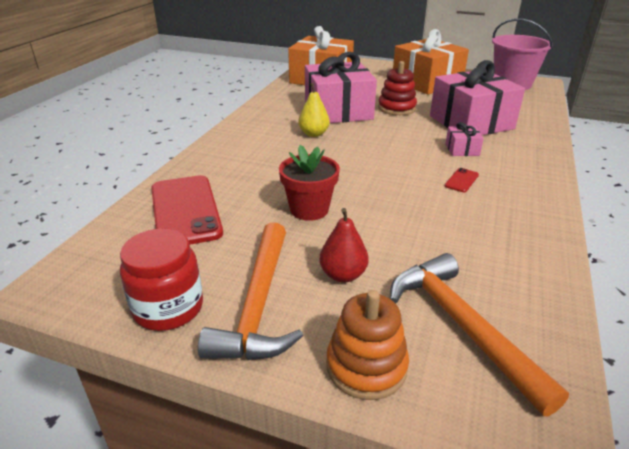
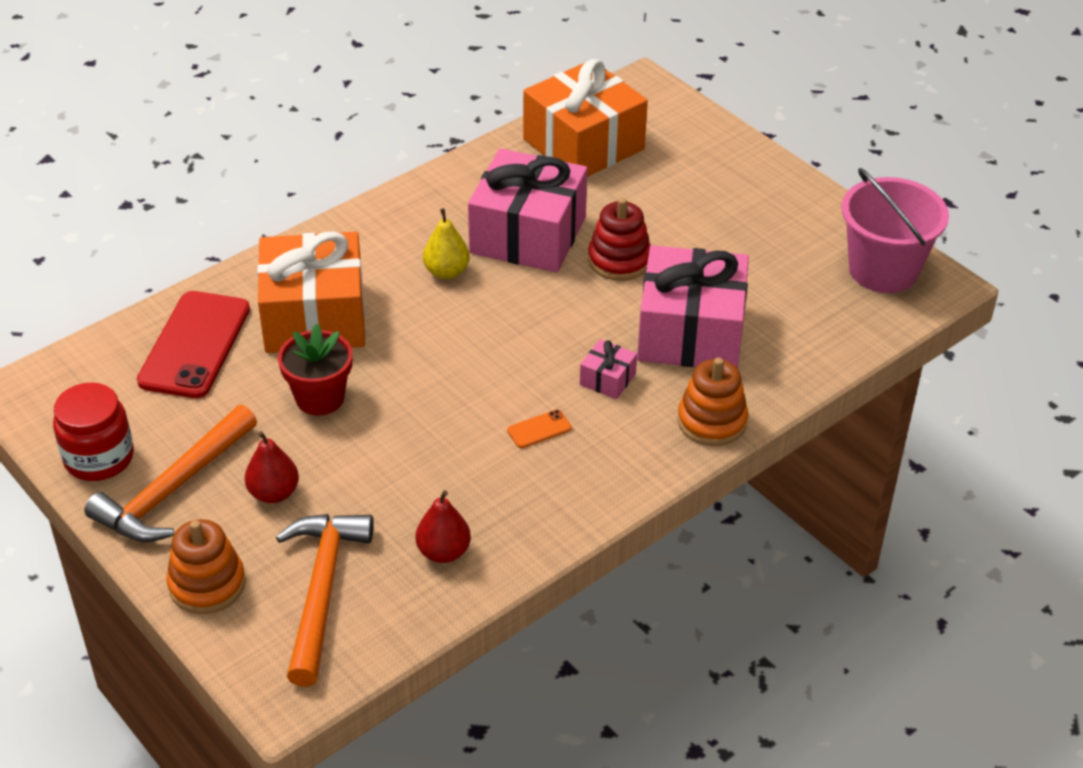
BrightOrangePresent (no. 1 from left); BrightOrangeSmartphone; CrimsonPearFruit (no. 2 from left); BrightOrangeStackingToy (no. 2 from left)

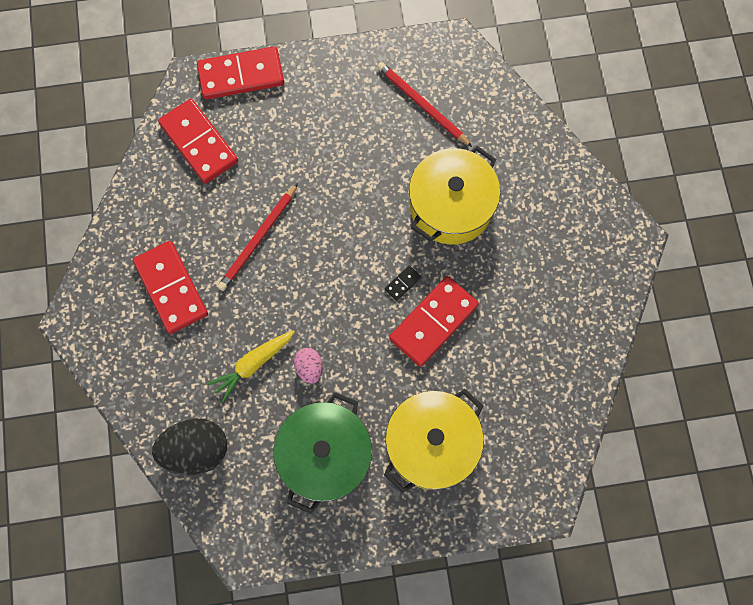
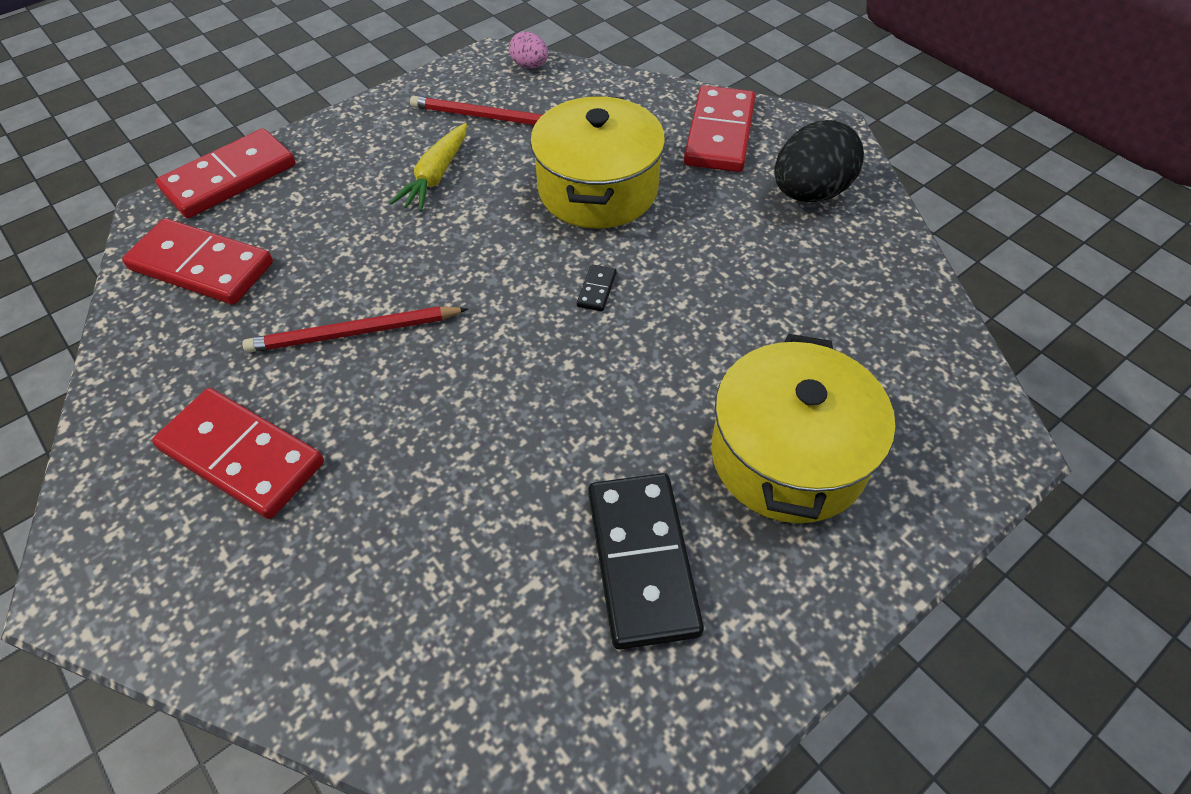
EbonyEgg; GoldenCarrot; CrimsonLeadPencil (no. 1 from left); EbonyDomino (no. 2 from left); RosePinkEgg; CrimsonDomino (no. 4 from left)

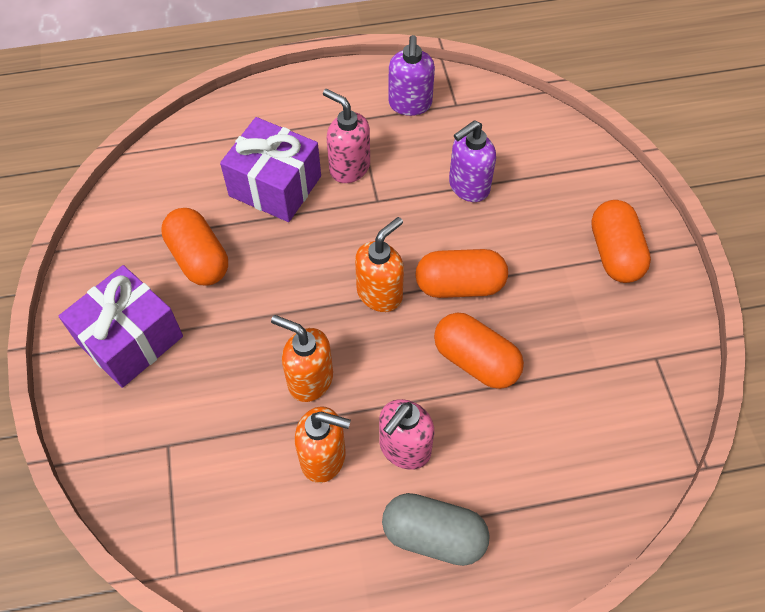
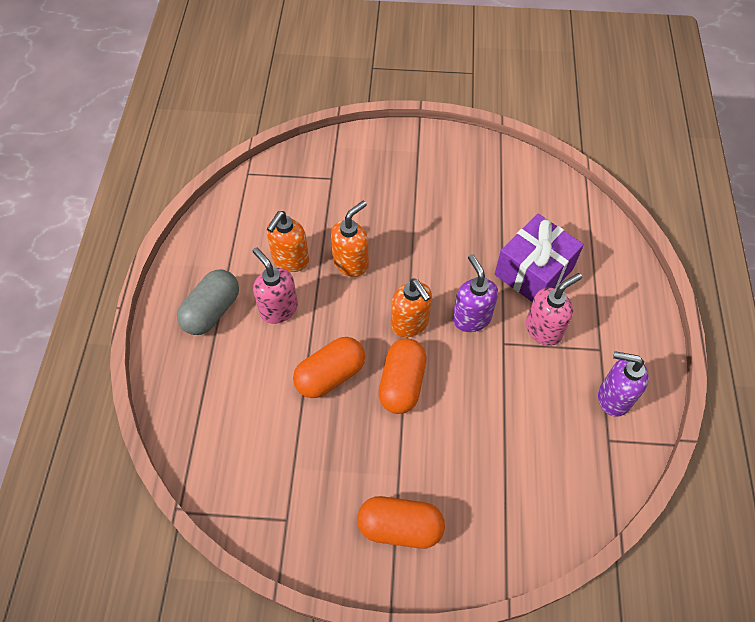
PurplePresent (no. 1 from left in the first image); BrightOrangePillShape (no. 1 from left in the first image); PurpleSoapDispenser (no. 1 from left)

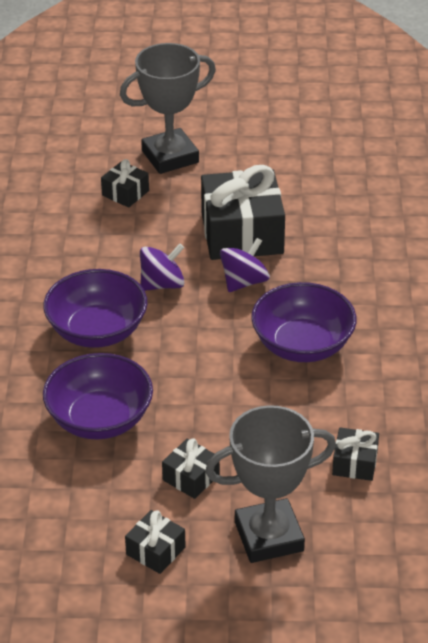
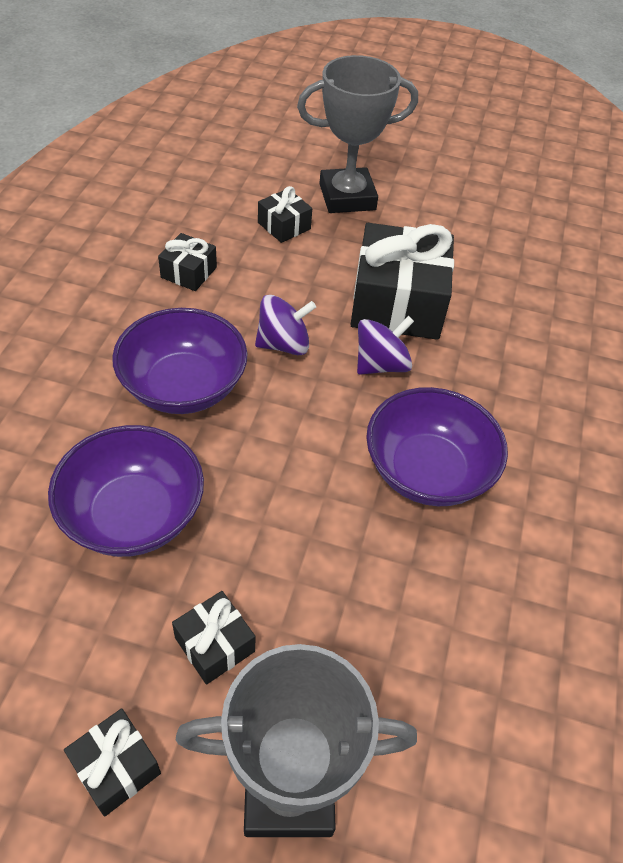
EbonyPresent (no. 2 from left)

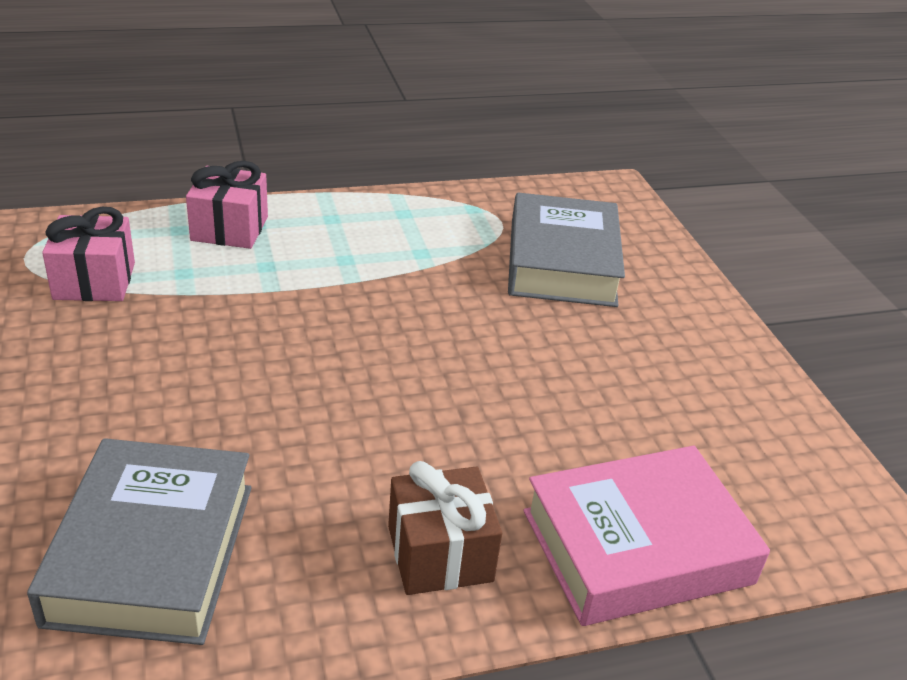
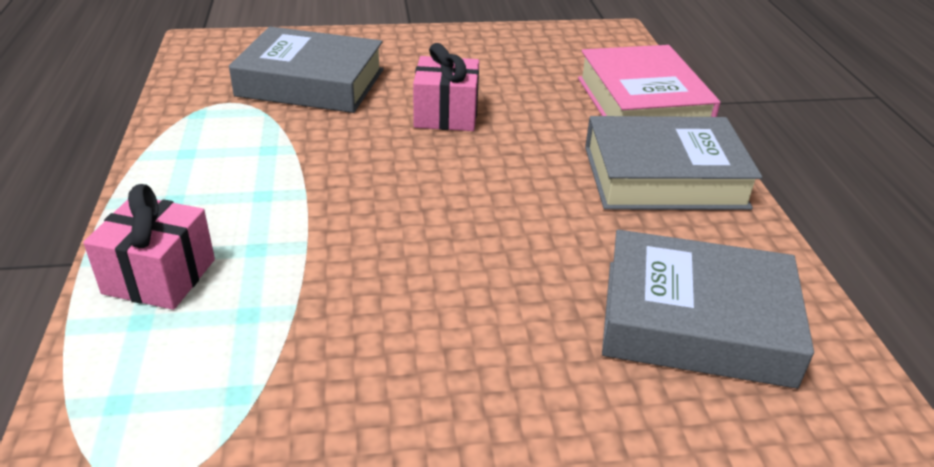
RosePinkPresent (no. 2 from left); GreyBook (no. 2 from left)

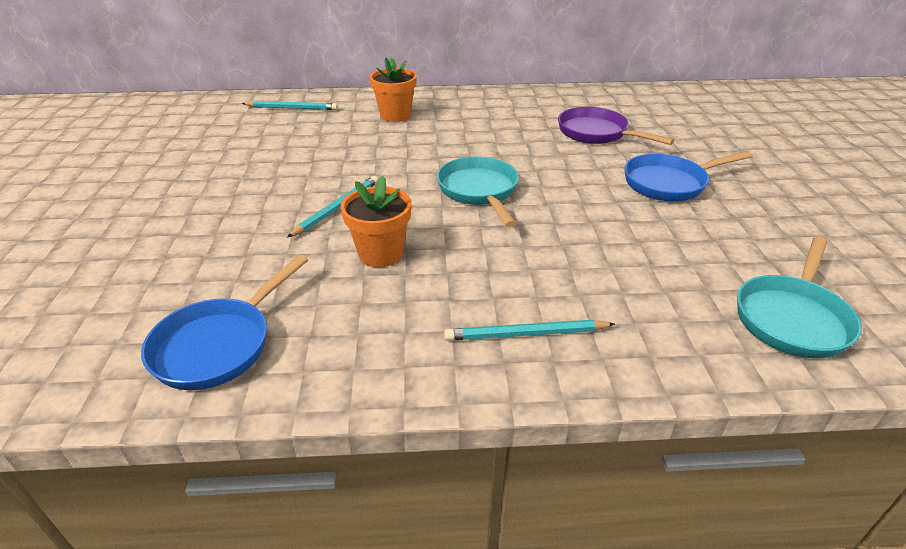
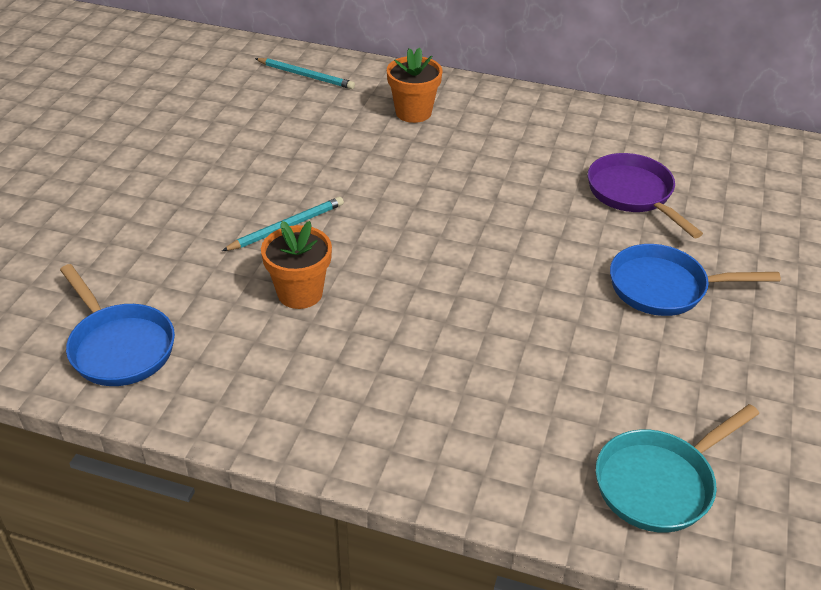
RoyalBlueSkillet (no. 1 from left); AquaSkillet (no. 1 from left in the first image); AquaLeadPencil (no. 3 from left in the first image)

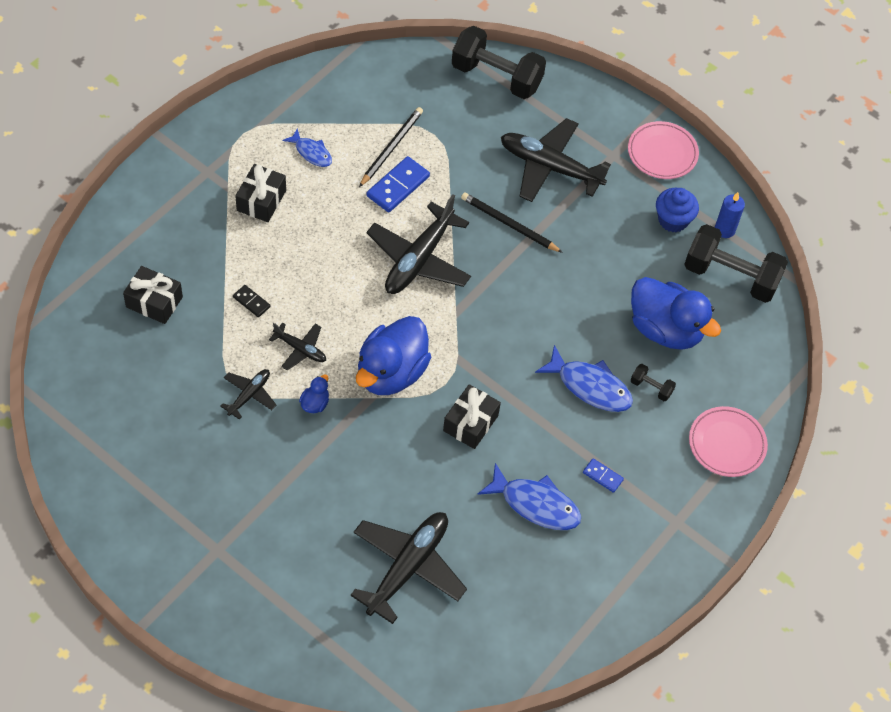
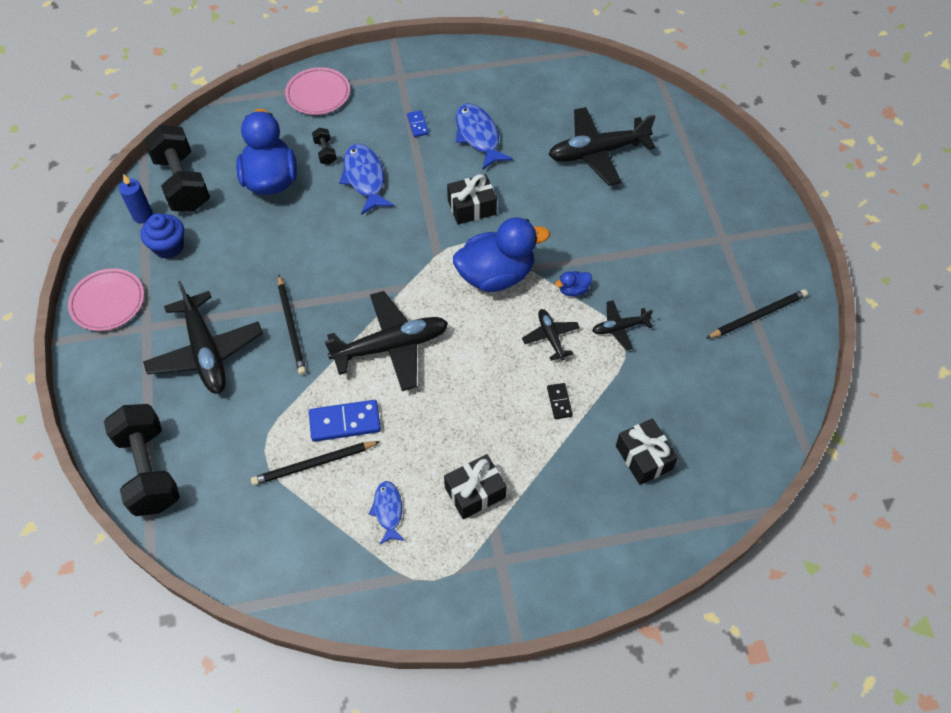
EbonyLeadPencil (no. 3 from left)

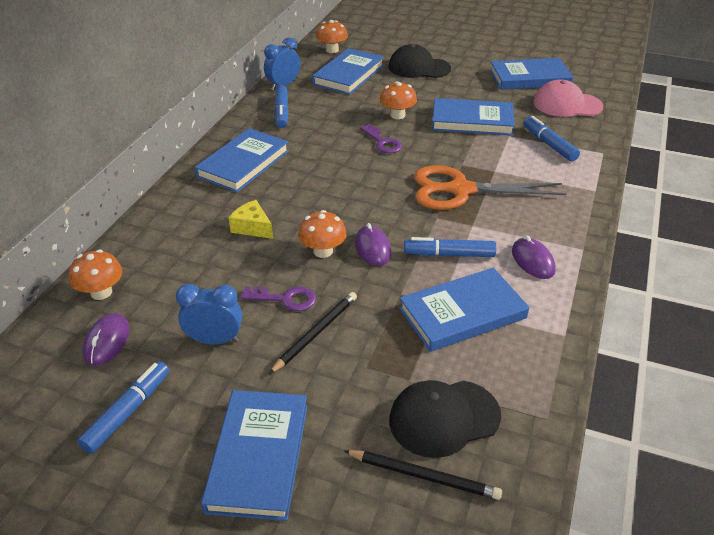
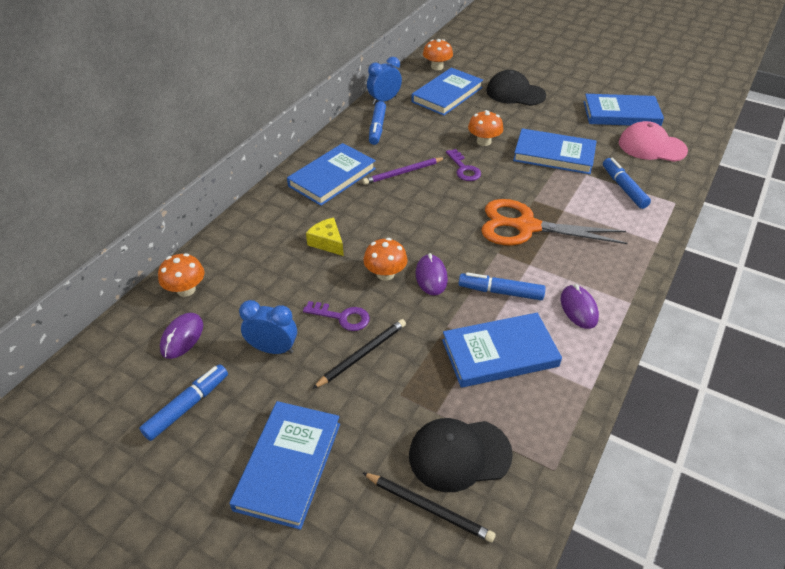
PurpleLeadPencil

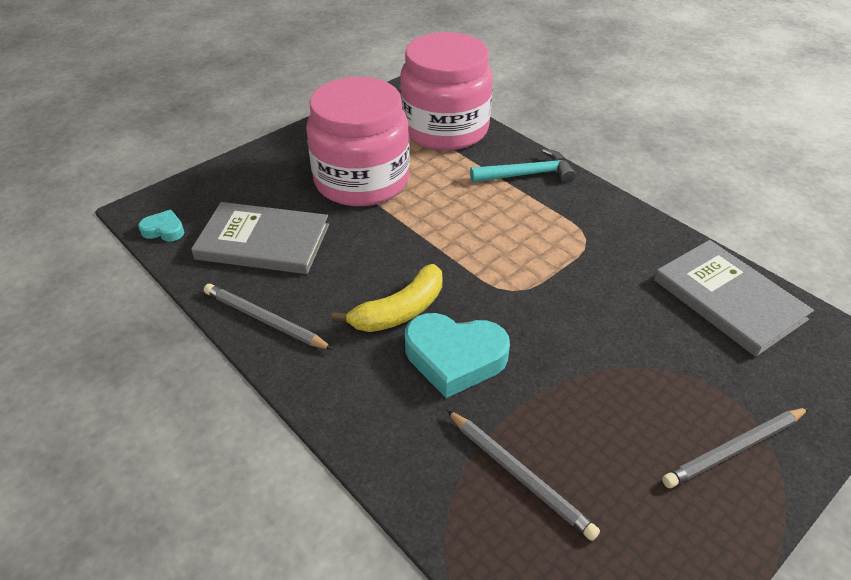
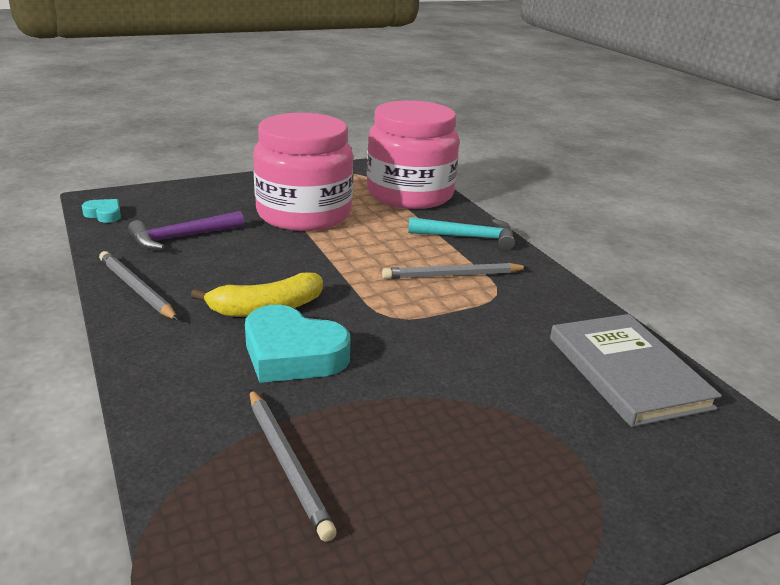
PurpleClawHammer; GreyLeadPencil (no. 3 from left)

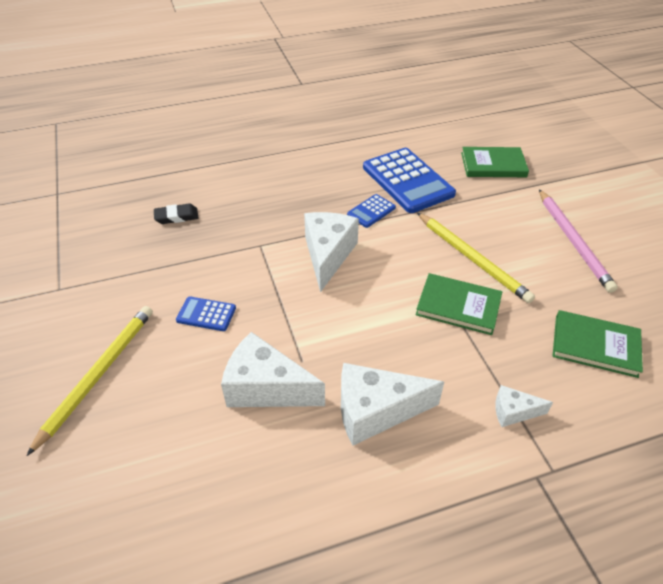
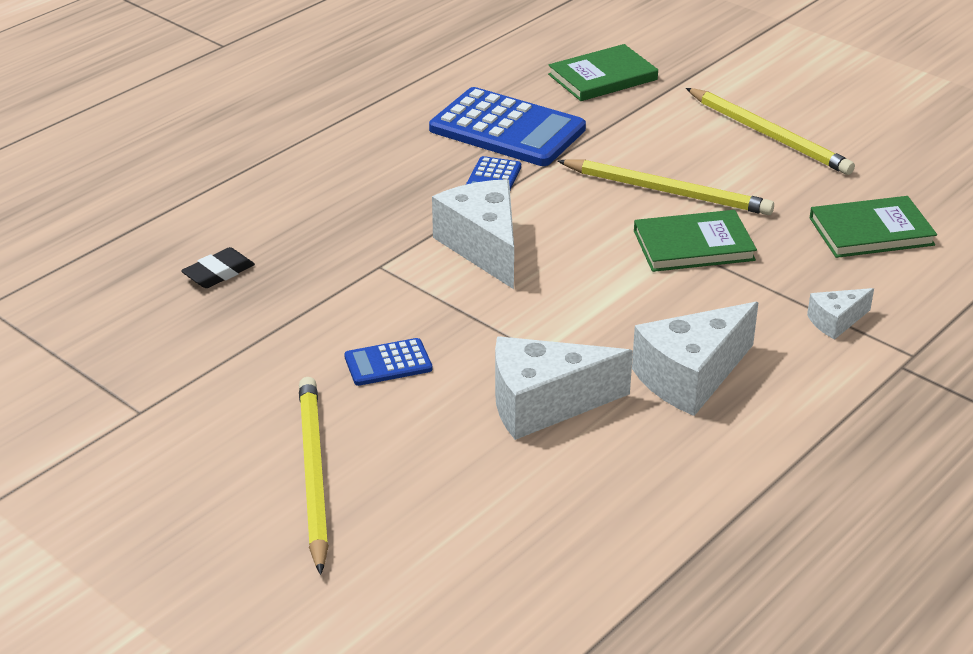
GoldenLeadPencil (no. 3 from left)

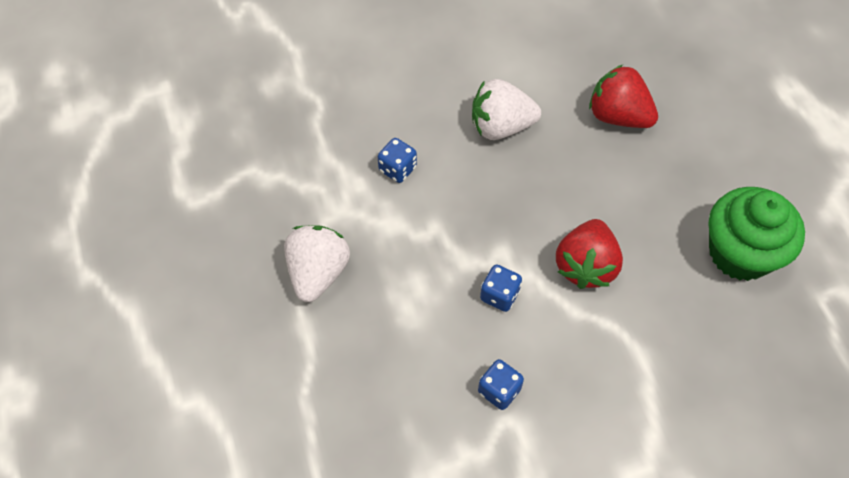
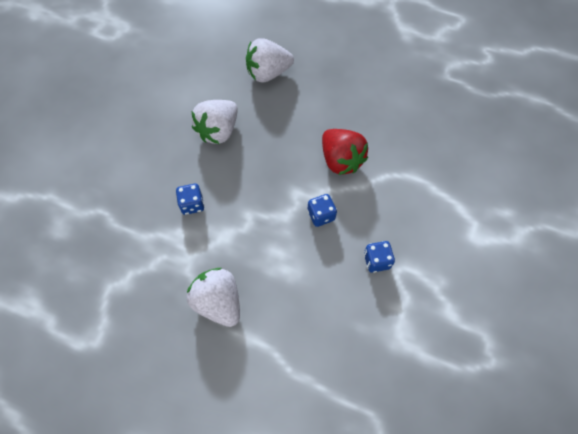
SnowWhiteToyStrawberry (no. 3 from left); EmeraldCupcake

